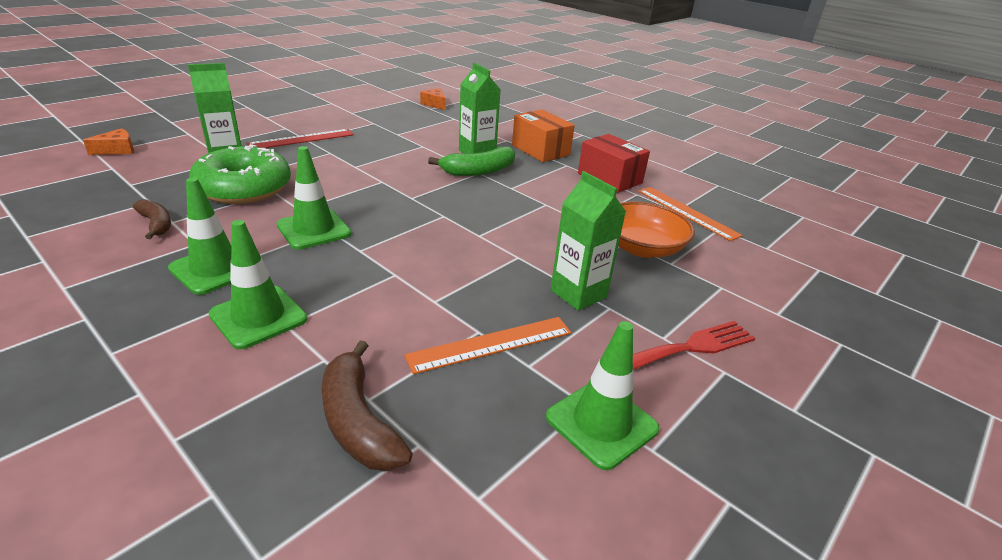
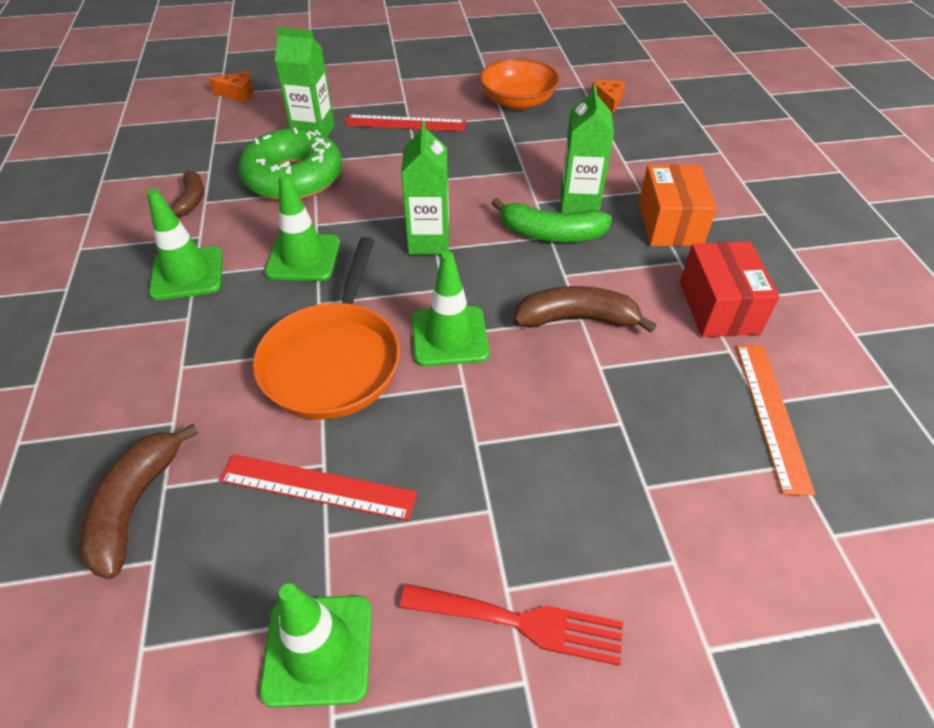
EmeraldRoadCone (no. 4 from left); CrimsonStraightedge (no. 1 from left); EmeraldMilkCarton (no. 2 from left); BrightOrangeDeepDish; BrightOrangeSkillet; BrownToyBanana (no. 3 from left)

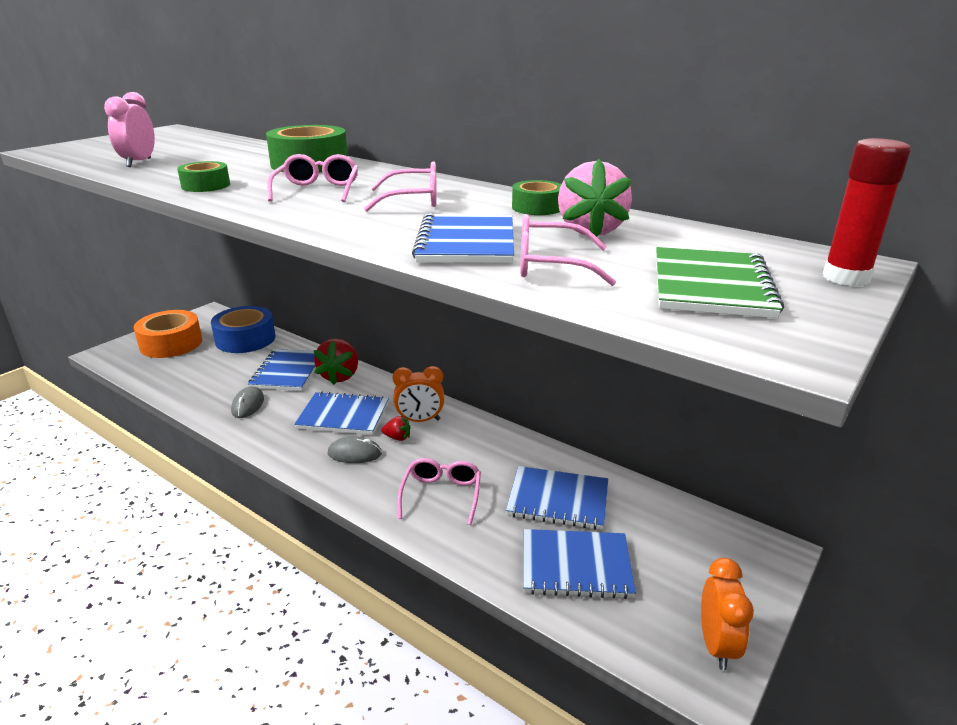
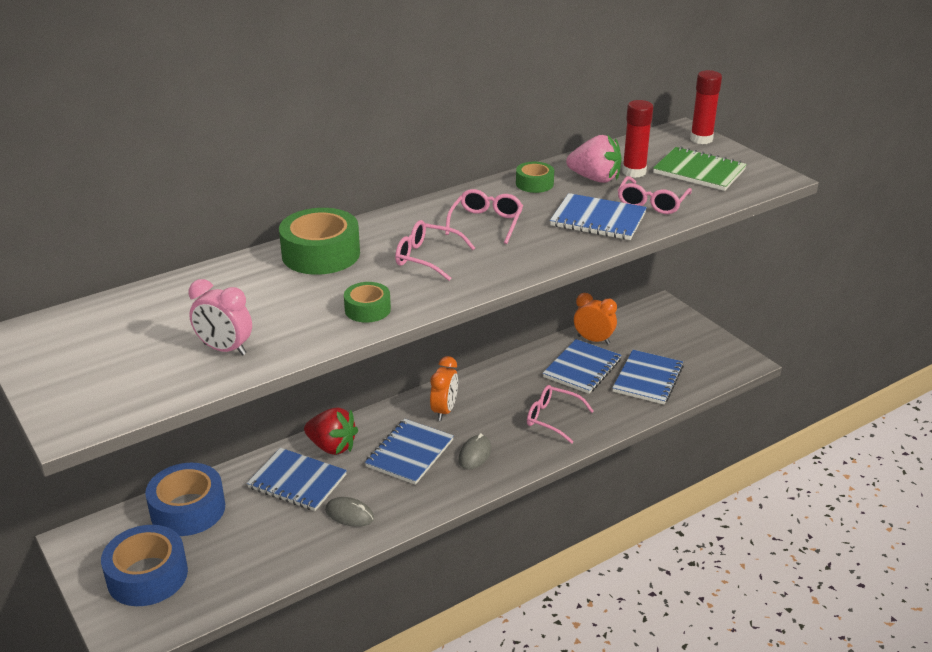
RoyalBlueTape (no. 1 from left); CrimsonToyStrawberry (no. 2 from left in the first image); BrightOrangeBedsideClock (no. 2 from left); CrimsonGlueStick (no. 1 from left)

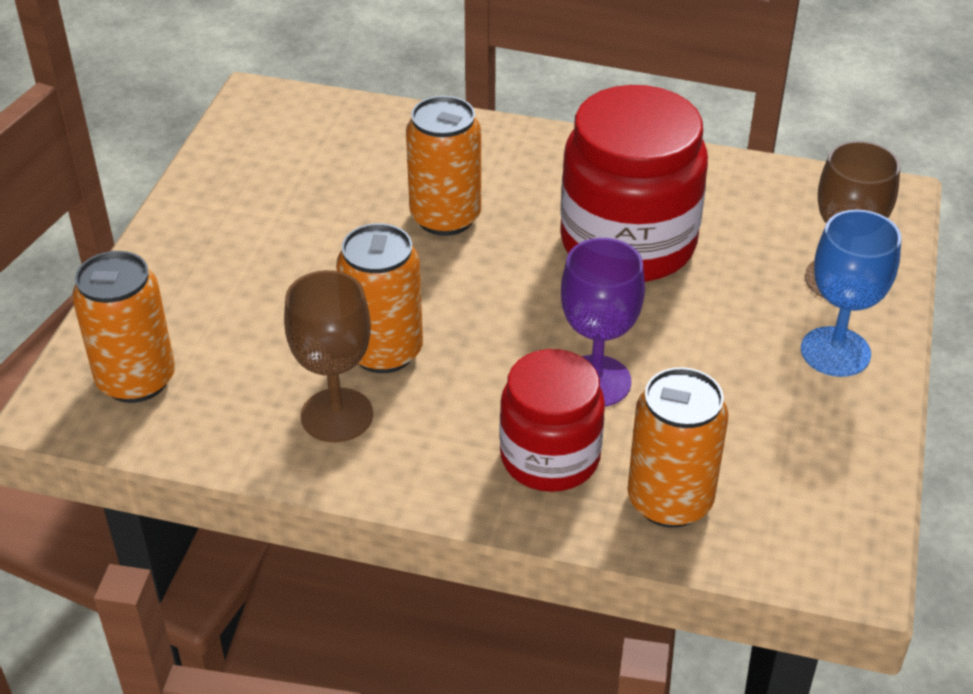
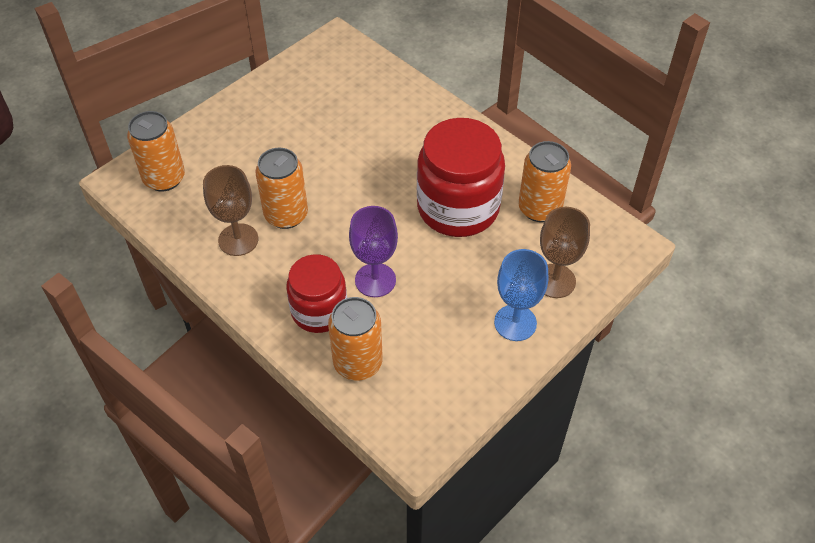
BrightOrangeTin (no. 4 from left)

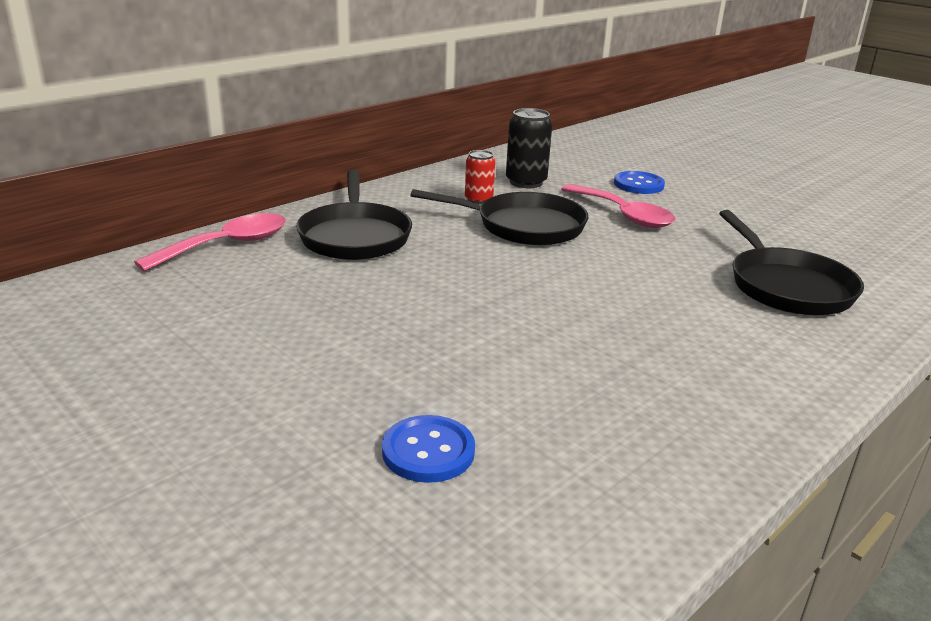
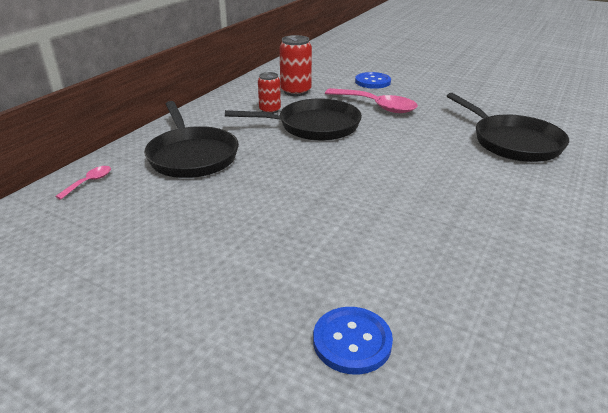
RosePinkTablespoon (no. 1 from left); CrimsonTin (no. 2 from left)

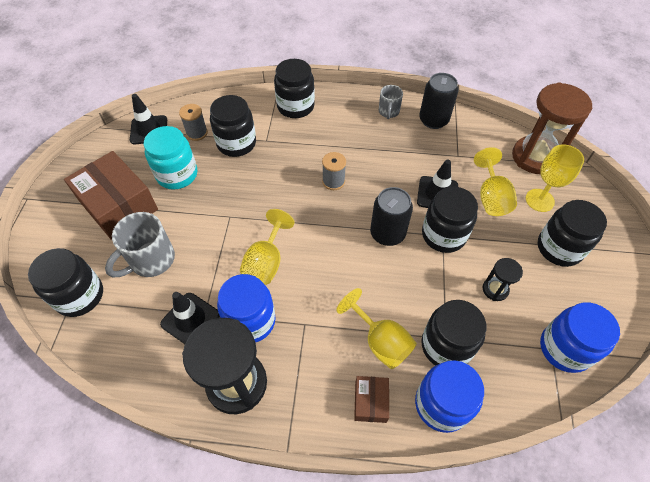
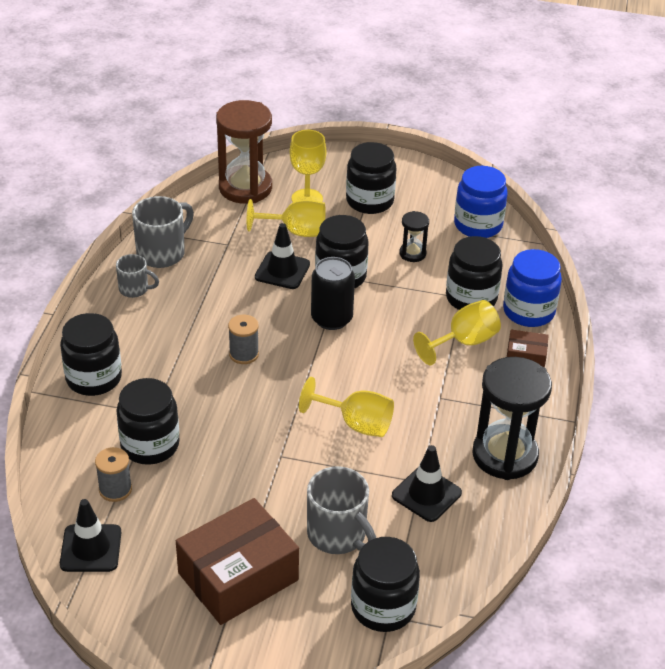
AquaJar; RoyalBlueJar (no. 1 from left in the first image); GreyTeaMug (no. 2 from left)

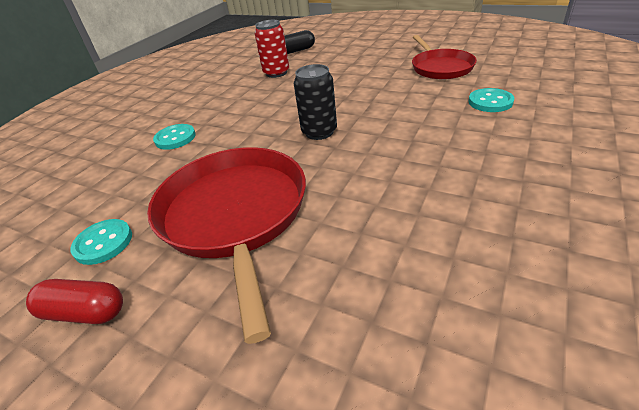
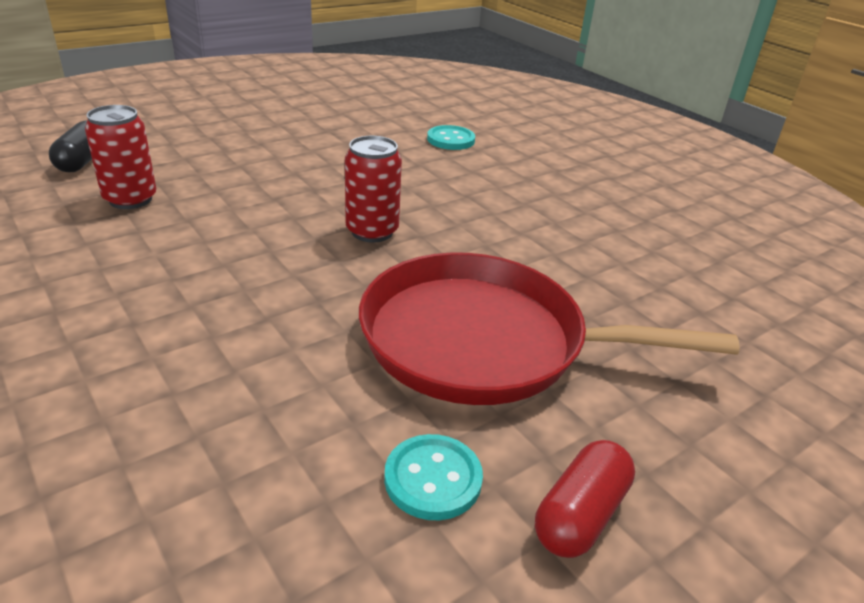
AquaButton (no. 2 from left in the first image); CrimsonTin (no. 2 from left); CrimsonSkillet (no. 2 from left in the first image)

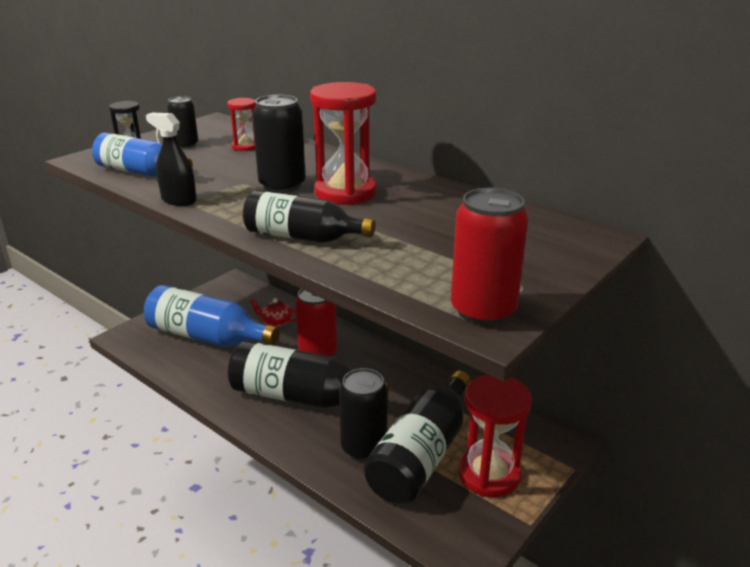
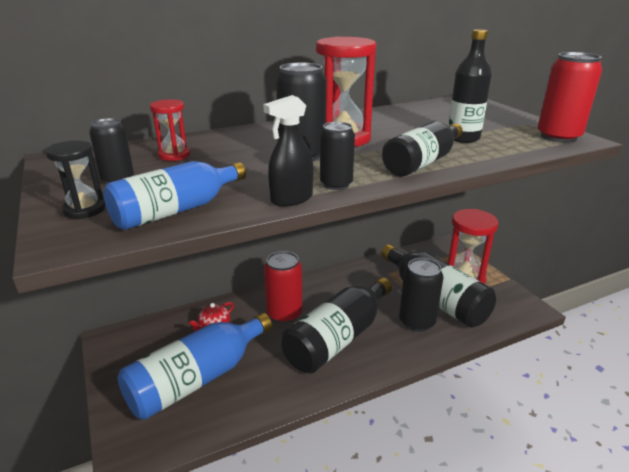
EbonyTin (no. 3 from left); EbonyBottle (no. 4 from left)

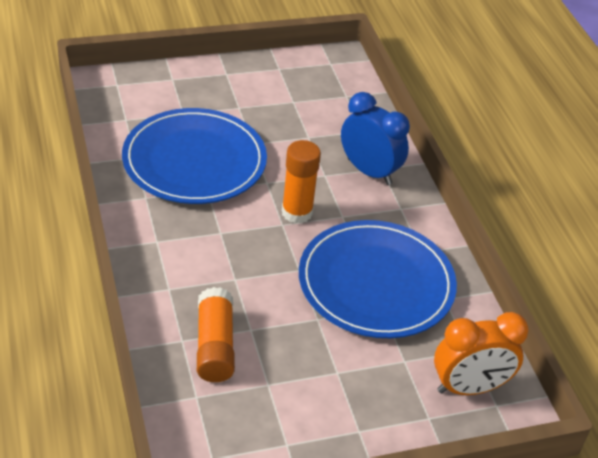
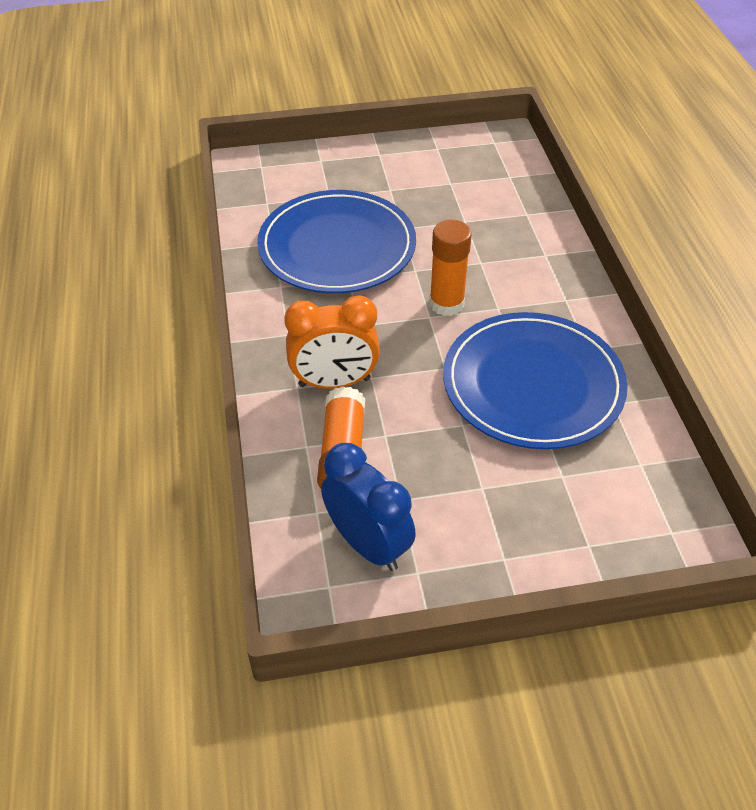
RoyalBlueBedsideClock; BrightOrangeBedsideClock

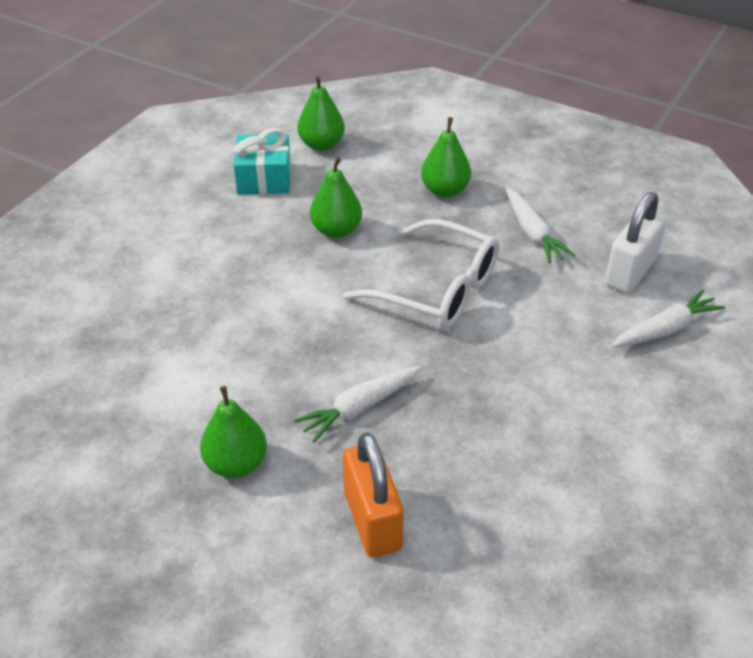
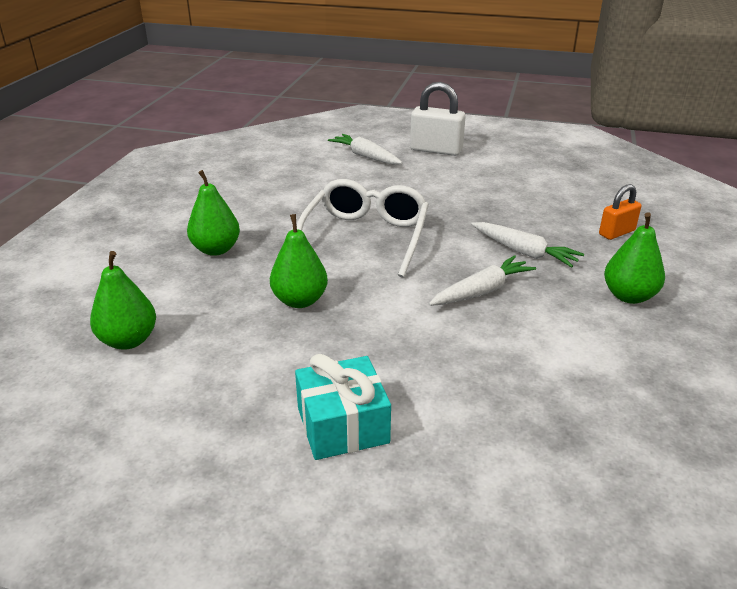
AquaPresent; BrightOrangeLock; SnowWhiteCarrot (no. 2 from left); SnowWhiteLock

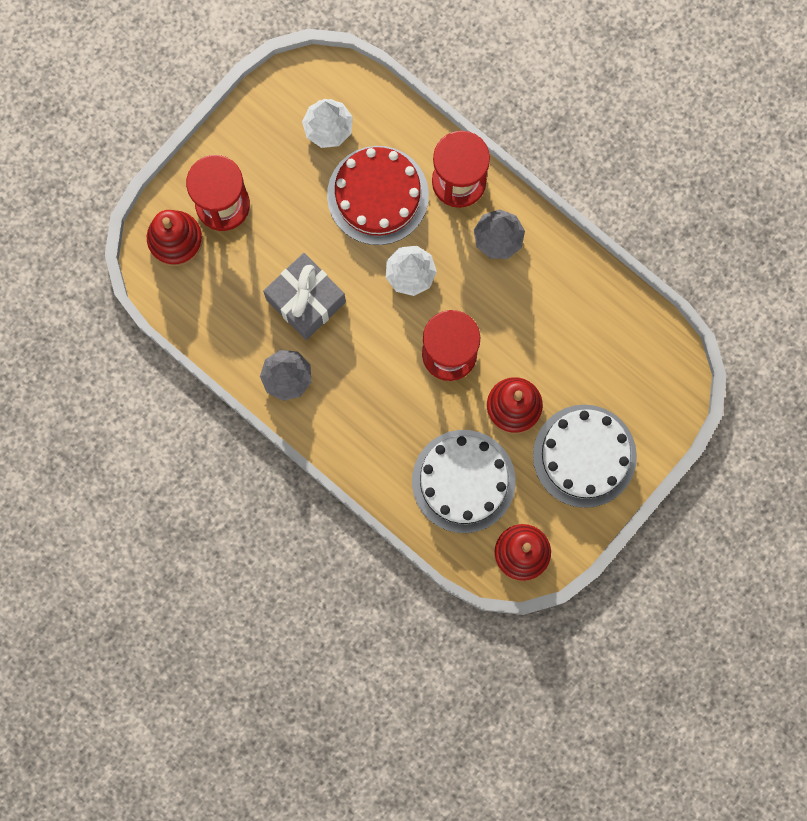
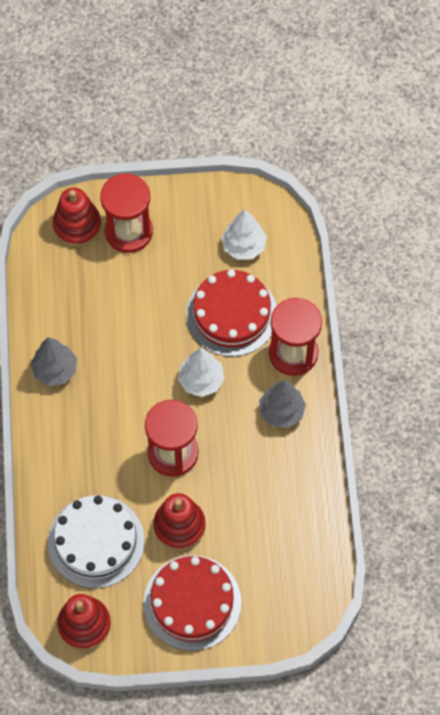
GreyPresent; CrimsonLayerCake (no. 1 from left)

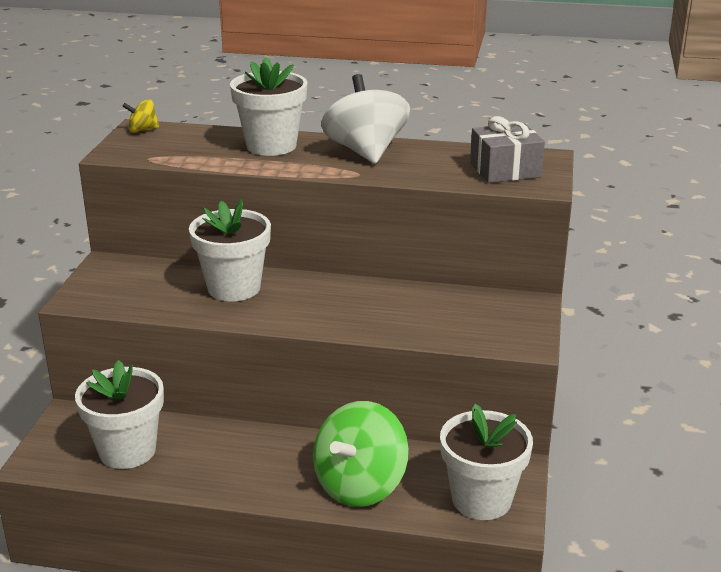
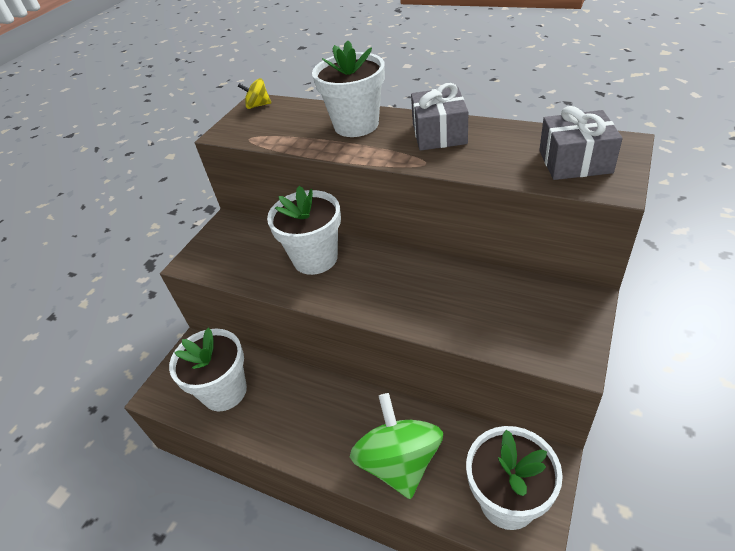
EmeraldToyTop; GreyPresent (no. 1 from left)

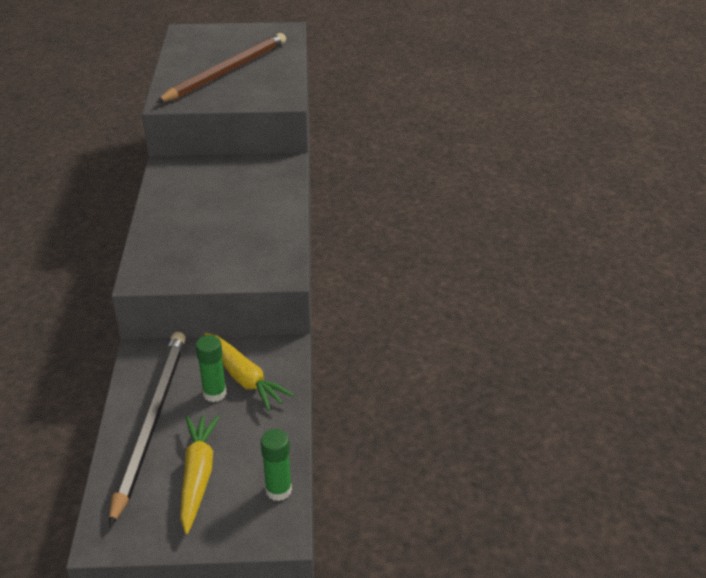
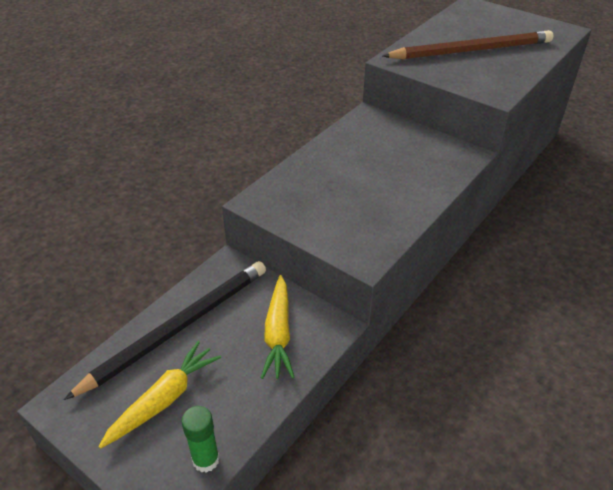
EmeraldGlueStick (no. 1 from left in the first image)

